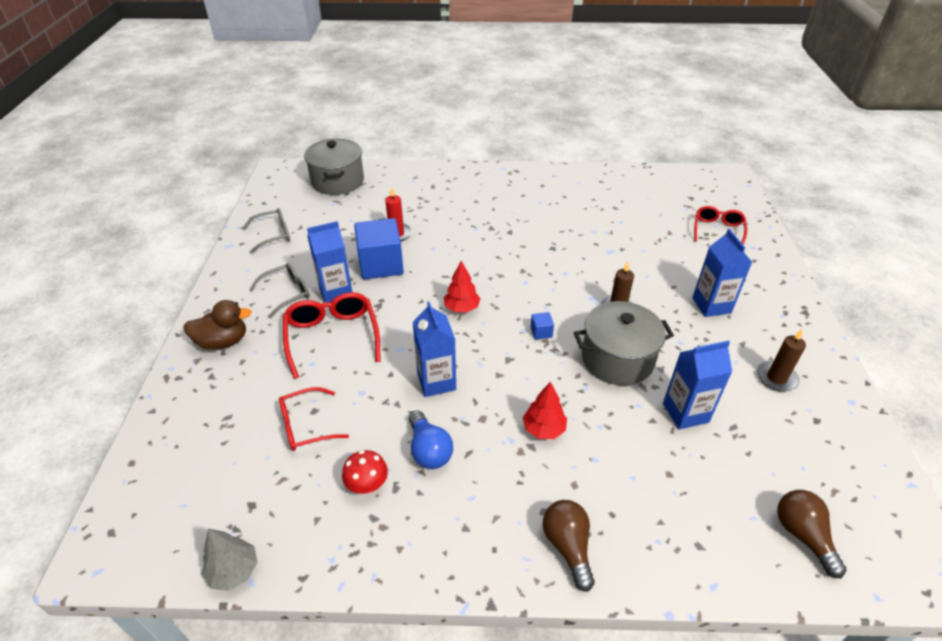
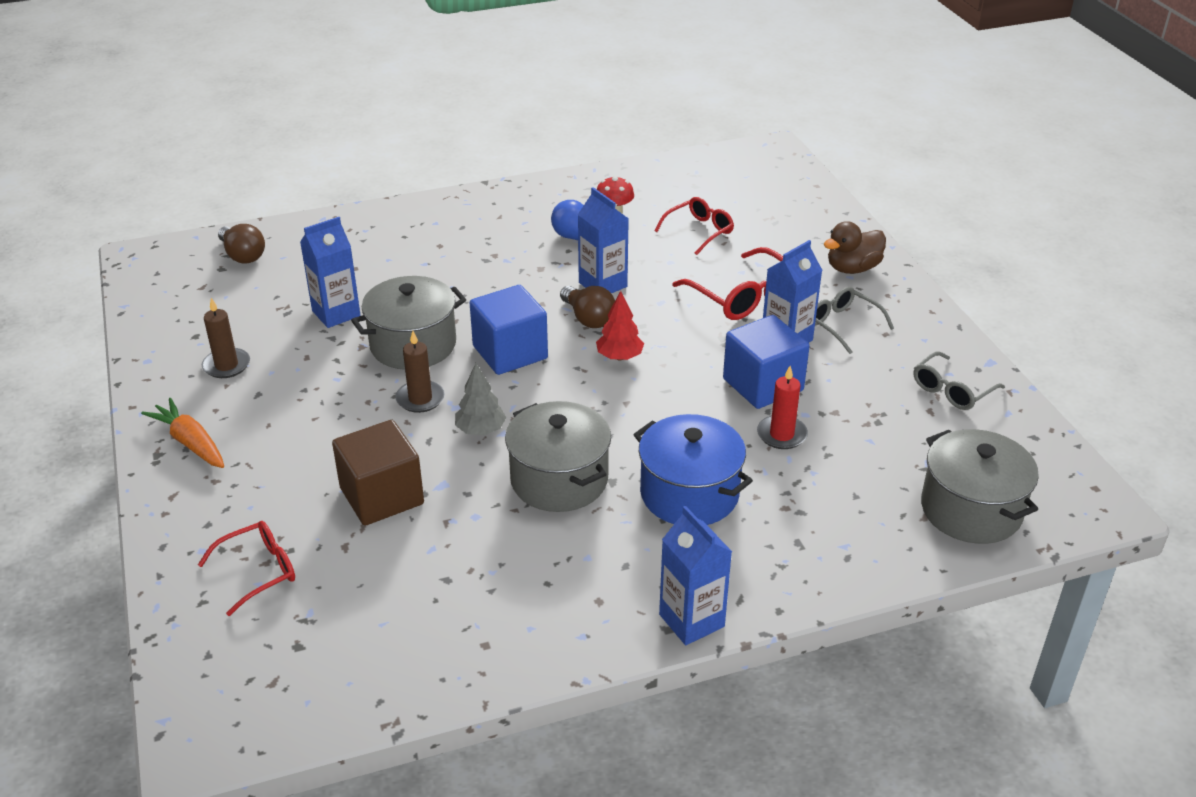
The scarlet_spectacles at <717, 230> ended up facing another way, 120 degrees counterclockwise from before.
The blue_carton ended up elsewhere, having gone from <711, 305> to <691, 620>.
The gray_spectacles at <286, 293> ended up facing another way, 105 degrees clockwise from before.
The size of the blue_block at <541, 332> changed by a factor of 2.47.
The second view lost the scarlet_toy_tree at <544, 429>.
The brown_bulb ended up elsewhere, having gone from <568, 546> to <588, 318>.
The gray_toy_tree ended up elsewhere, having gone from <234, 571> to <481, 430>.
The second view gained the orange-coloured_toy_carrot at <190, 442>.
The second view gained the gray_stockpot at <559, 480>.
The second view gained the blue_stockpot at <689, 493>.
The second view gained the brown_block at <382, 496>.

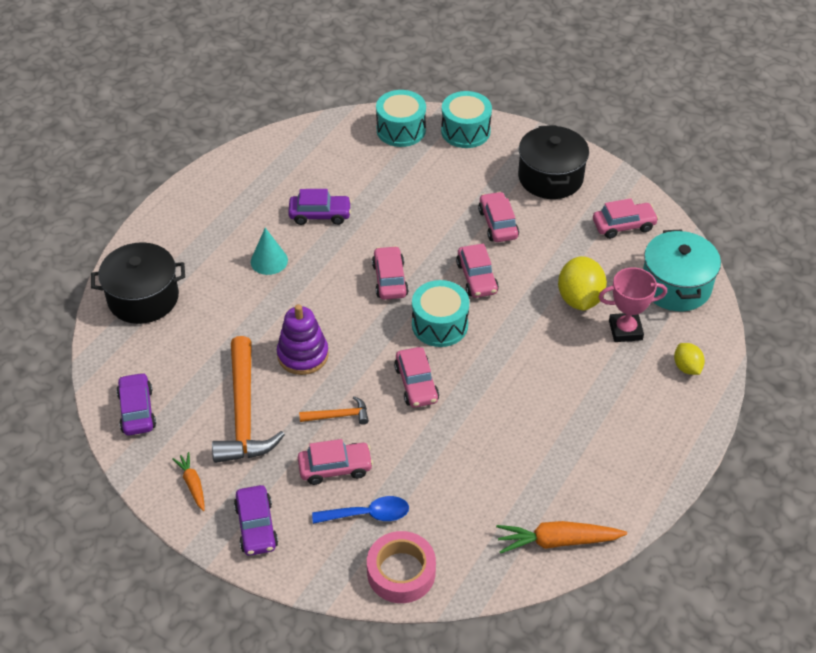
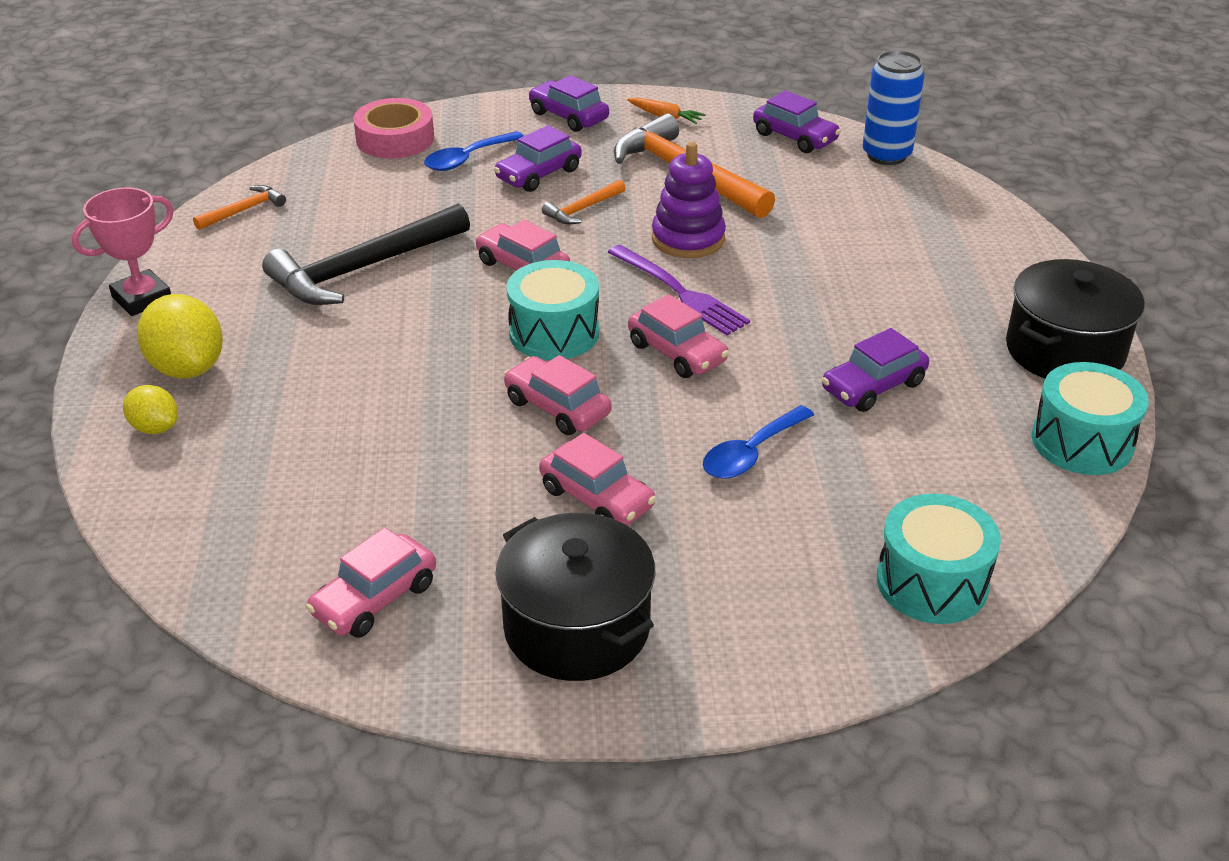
The turquoise_snare_drum ended up elsewhere, having gone from <465, 131> to <1082, 442>.
The second view lost the turquoise_cone at <269, 261>.
The second view lost the turquoise_stockpot at <676, 286>.
The black_stockpot ended up elsewhere, having gone from <143, 298> to <1064, 350>.
The yellow_toy_lemon ended up elsewhere, having gone from <579, 299> to <187, 368>.
The pink_prize_cup ended up elsewhere, having gone from <625, 330> to <142, 298>.
What was the pink_automobile at <335, 468> turned into the violet_automobile at <538, 174>.
Where the orange-coloured_toy_carrot stood at <557, 541>, the orange-coloured_carpenter's_hammer came to stand at <244, 210>.
The second view gained the blue_can at <886, 155>.
The second view gained the black_carpenter's_hammer at <363, 269>.
The second view gained the violet_table_fork at <681, 293>.
The second view gained the blue_spoon at <751, 453>.

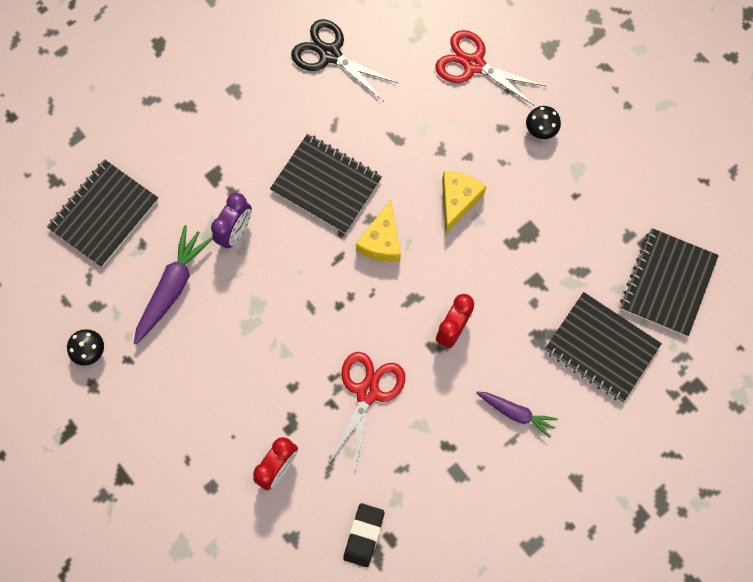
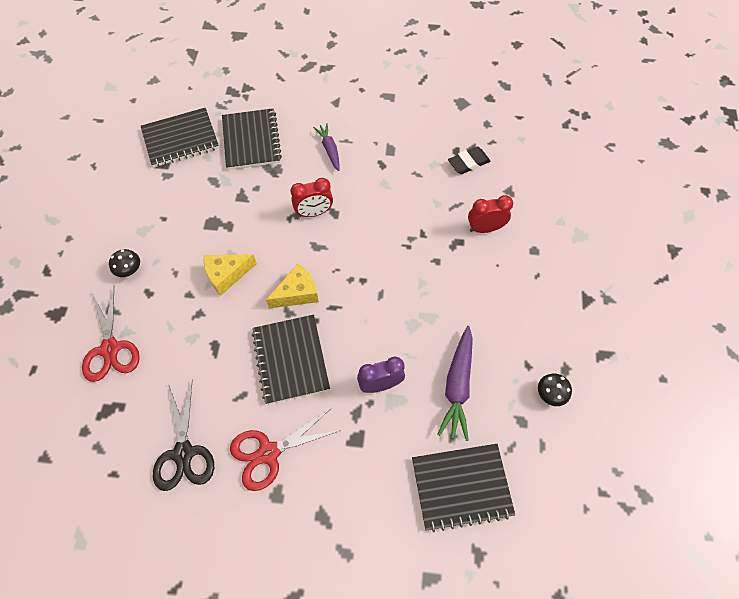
The violet_toy_carrot at <172, 287> ended up facing another way, 60 degrees counterclockwise from before.
The scarlet_scissors ended up elsewhere, having gone from <367, 392> to <269, 452>.

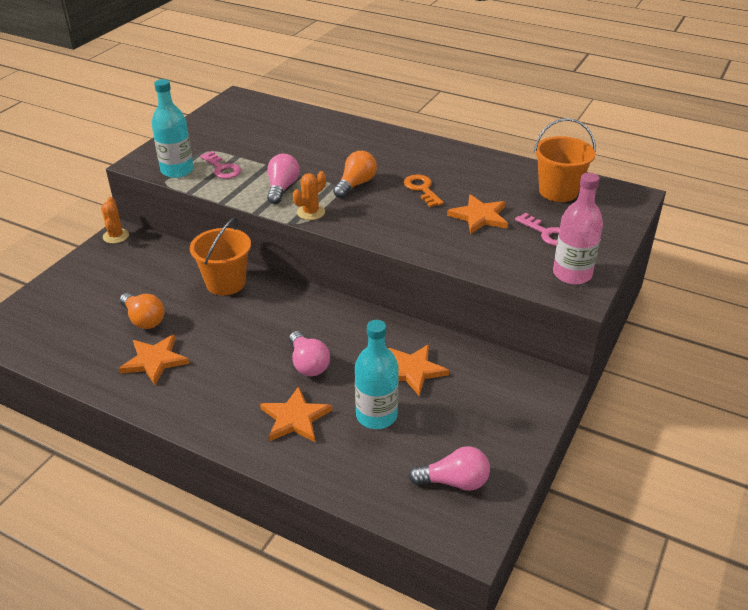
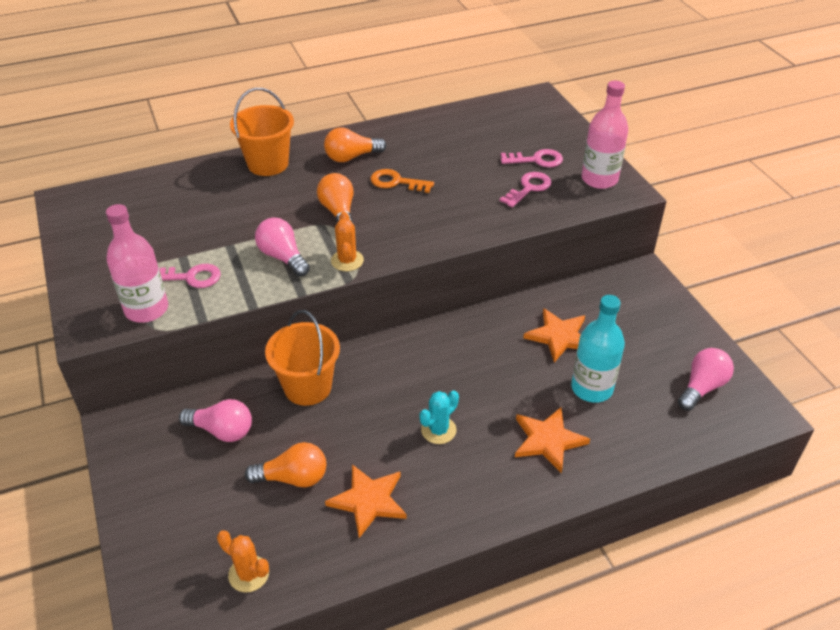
What was the turquoise_bottle at <177, 170> turned into the pink_bottle at <146, 309>.
The orange-coloured_bucket ended up elsewhere, having gone from <558, 191> to <268, 164>.
The second view lost the orange-coloured_star at <479, 216>.
The orange-coloured_cactus ended up elsewhere, having gone from <116, 236> to <249, 574>.
The pink_bulb ended up elsewhere, having gone from <308, 364> to <222, 430>.
The second view gained the orange-coloured_bulb at <351, 157>.
The second view gained the pink_key at <529, 188>.
The second view gained the turquoise_cactus at <438, 430>.

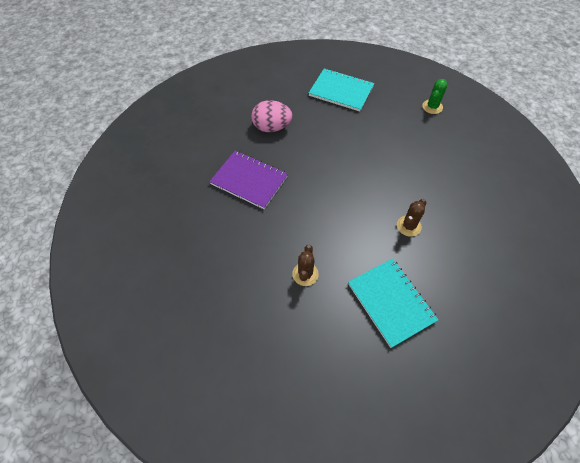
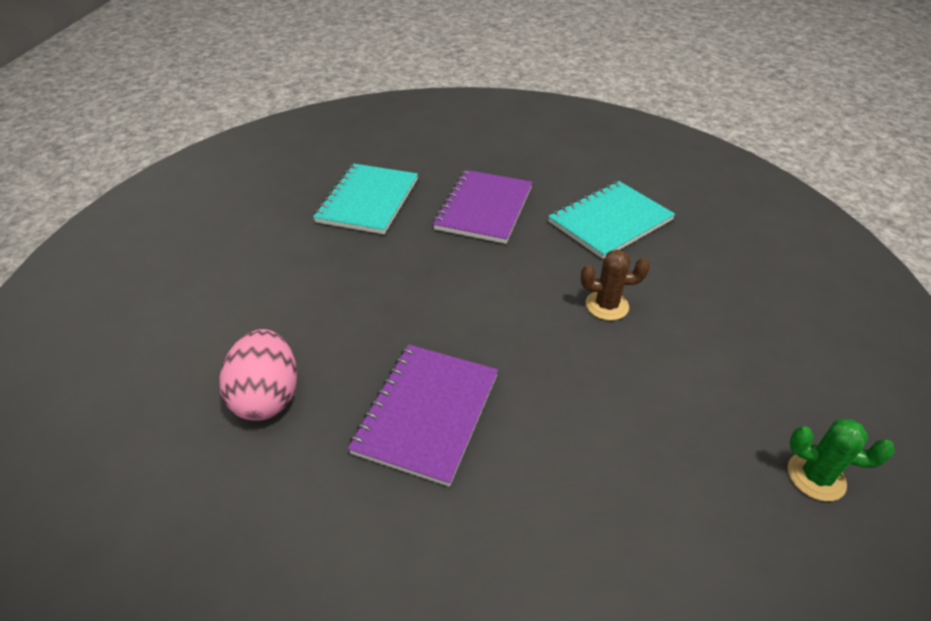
The turquoise_exercise_book ended up elsewhere, having gone from <341, 91> to <368, 200>.
The leaf-green_cactus ended up elsewhere, having gone from <432, 107> to <816, 477>.
Where the brown_cactus stood at <408, 226>, the violet_exercise_book came to stand at <484, 208>.

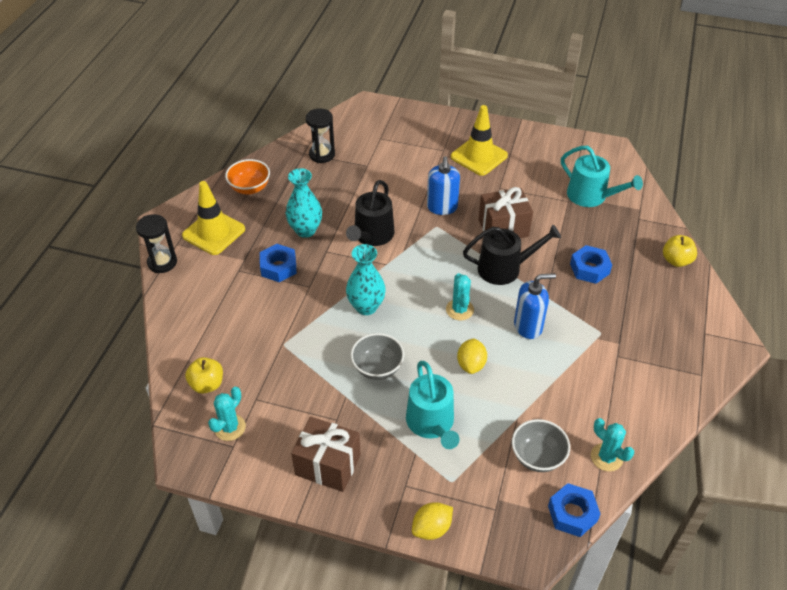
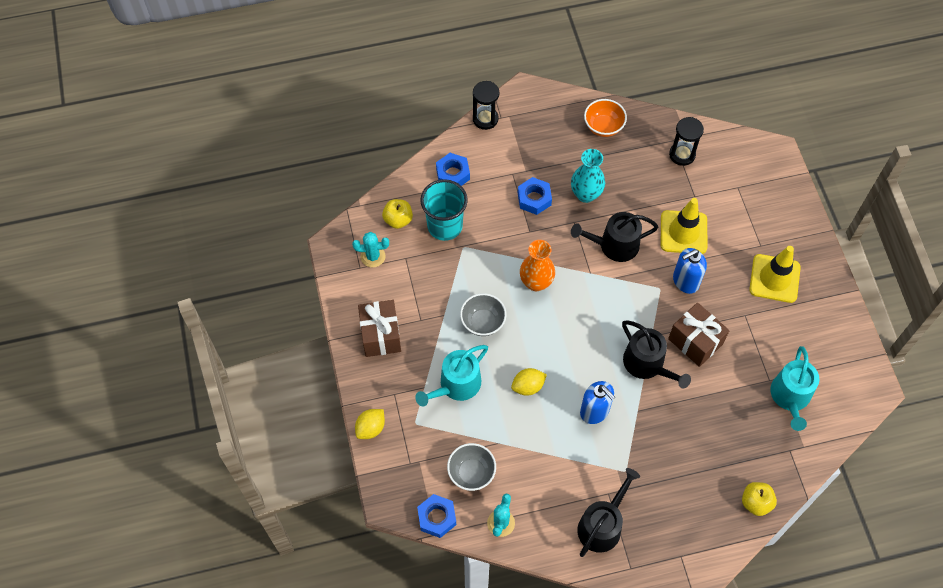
The yellow_traffic_cone ended up elsewhere, having gone from <213, 232> to <683, 232>.
What was the turquoise_flower_vase at <366, 307> turned into the orange-coloured_flower_vase at <536, 282>.
The blue_nut ended up elsewhere, having gone from <589, 269> to <453, 174>.
The second view lost the turquoise_cactus at <459, 310>.
The yellow_toy_lemon at <431, 528> ended up facing another way, 75 degrees counterclockwise from before.
The second view gained the turquoise_beaker at <445, 226>.
The second view gained the black_watering_can at <602, 525>.

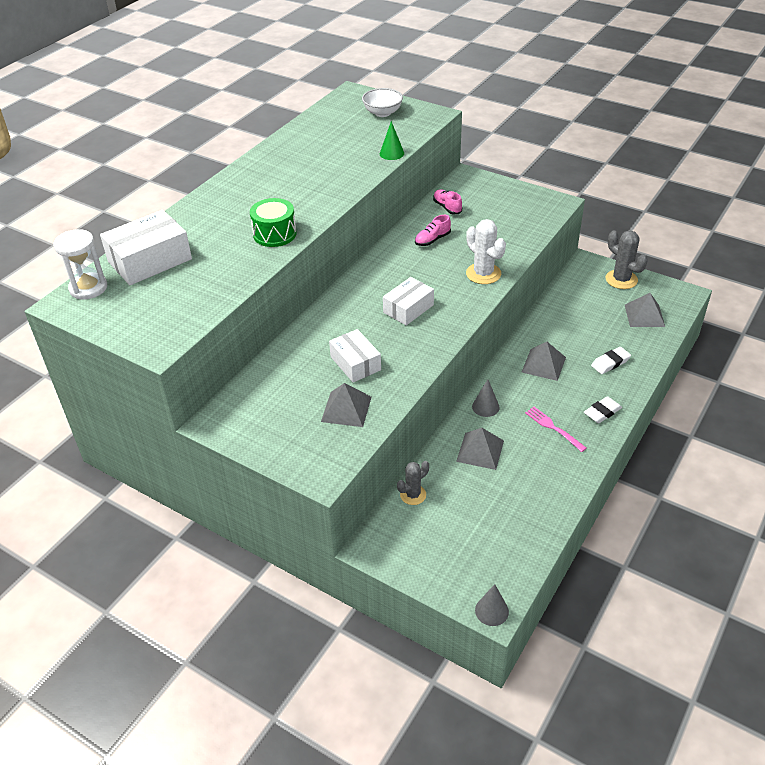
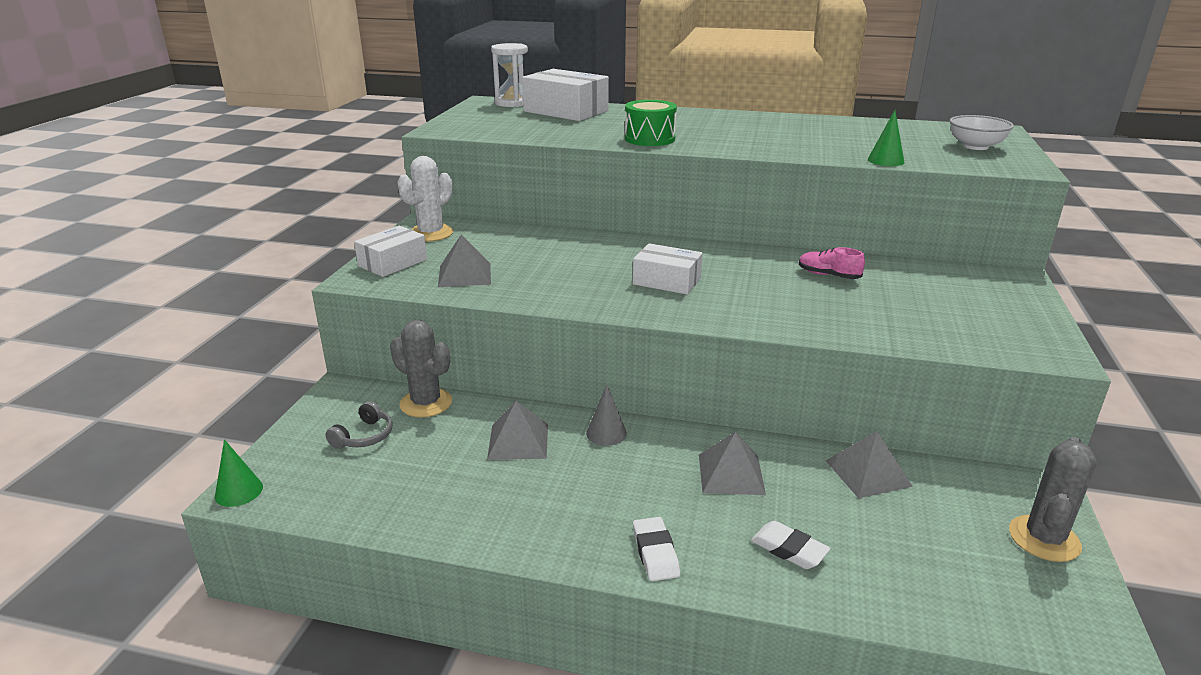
The second view lost the pink_lace-up_shoe at <447, 207>.
The pure_white_cactus ended up elsewhere, having gone from <483, 274> to <431, 233>.
The gray_pyramid ended up elsewhere, having gone from <644, 315> to <868, 473>.
The pure_white_parcel ended up elsewhere, having gone from <355, 363> to <393, 263>.
The pure_white_gum_eraser at <602, 412> ended up facing another way, 45 degrees clockwise from before.
The second view lost the pink_table_fork at <553, 428>.
The size of the gray_cactus at <413, 495> changed by a factor of 1.55.
What was the gray_cone at <491, 611> turned into the leaf-green_cone at <239, 491>.
The second view gained the gray_headset at <364, 436>.

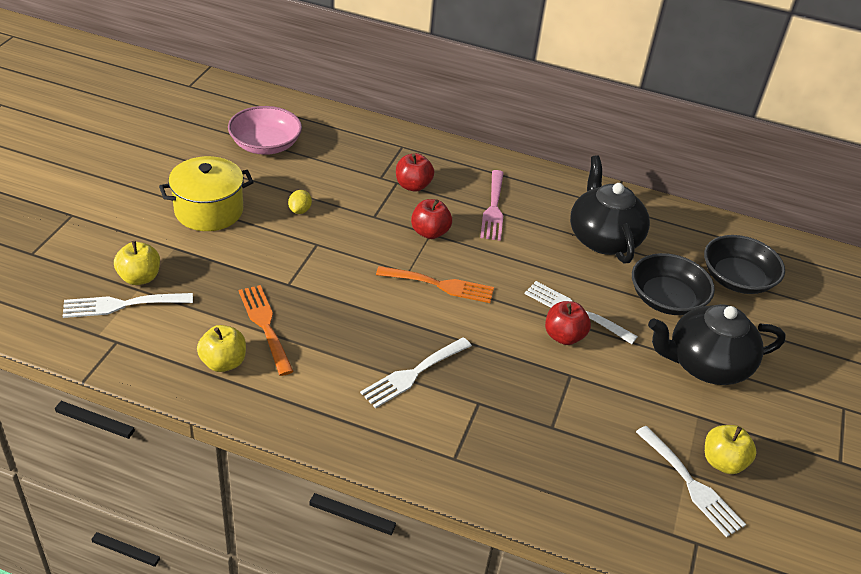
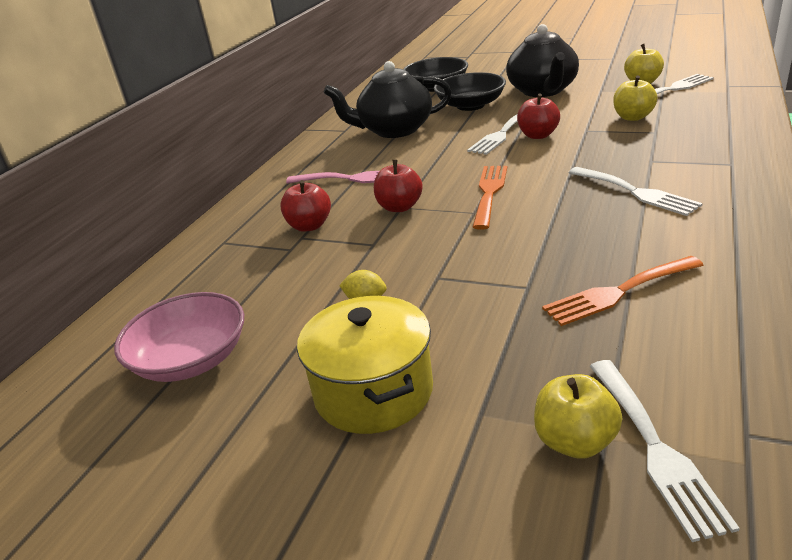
The yellow_toy_apple ended up elsewhere, having gone from <223, 362> to <633, 117>.

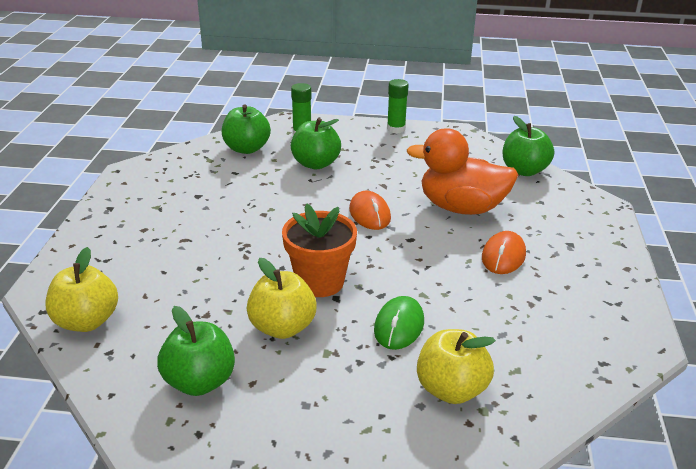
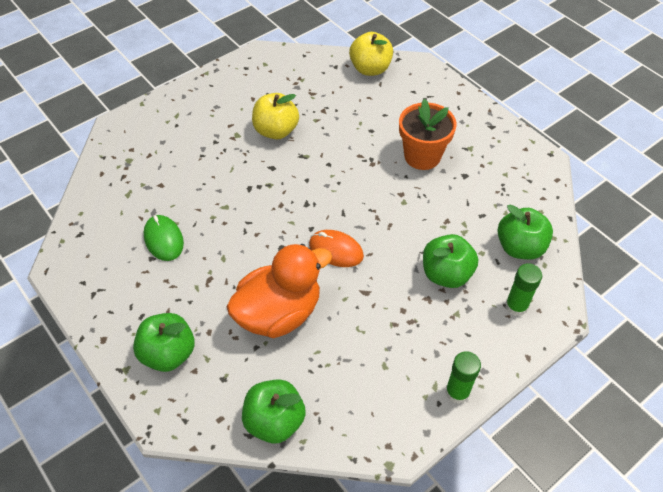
The orange-coloured_potted_plant ended up elsewhere, having gone from <320, 282> to <422, 156>.
The second view lost the orange-coloured_mouse at <503, 256>.
The leaf-green_mouse ended up elsewhere, having gone from <399, 326> to <163, 239>.
The leaf-green_toy_apple ended up elsewhere, having gone from <200, 382> to <168, 354>.
The second view lost the yellow_toy_apple at <451, 389>.

